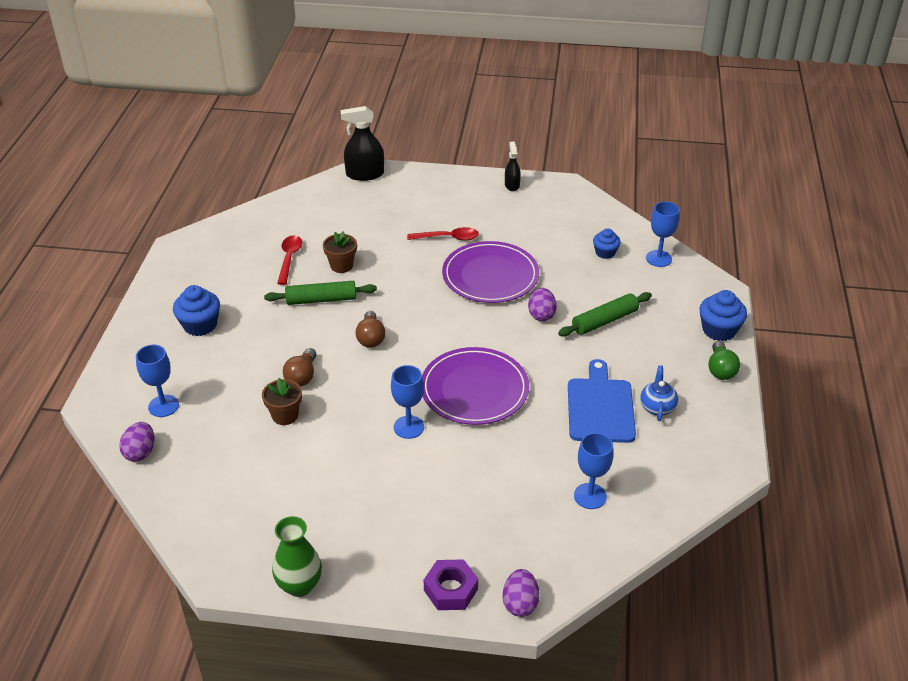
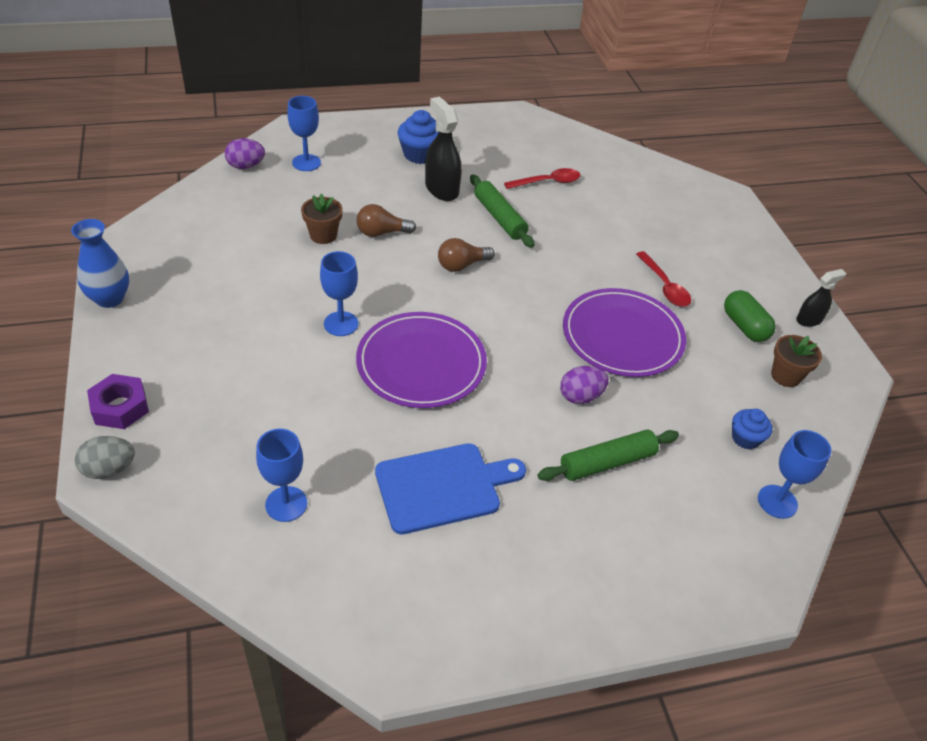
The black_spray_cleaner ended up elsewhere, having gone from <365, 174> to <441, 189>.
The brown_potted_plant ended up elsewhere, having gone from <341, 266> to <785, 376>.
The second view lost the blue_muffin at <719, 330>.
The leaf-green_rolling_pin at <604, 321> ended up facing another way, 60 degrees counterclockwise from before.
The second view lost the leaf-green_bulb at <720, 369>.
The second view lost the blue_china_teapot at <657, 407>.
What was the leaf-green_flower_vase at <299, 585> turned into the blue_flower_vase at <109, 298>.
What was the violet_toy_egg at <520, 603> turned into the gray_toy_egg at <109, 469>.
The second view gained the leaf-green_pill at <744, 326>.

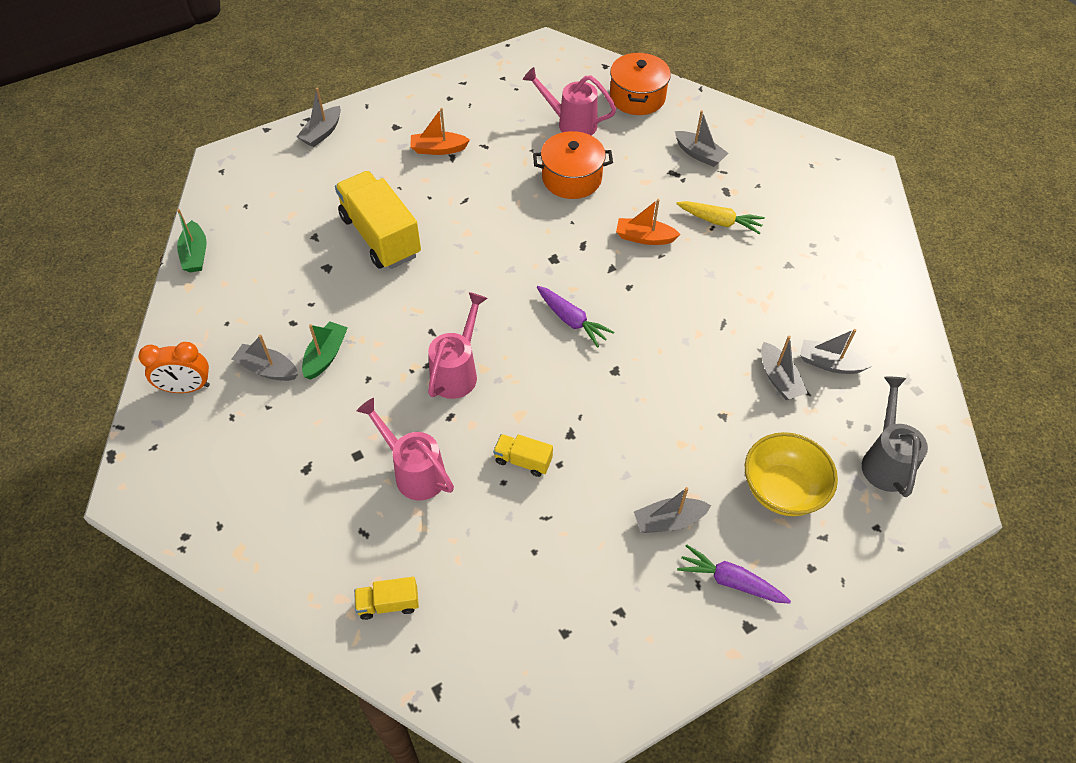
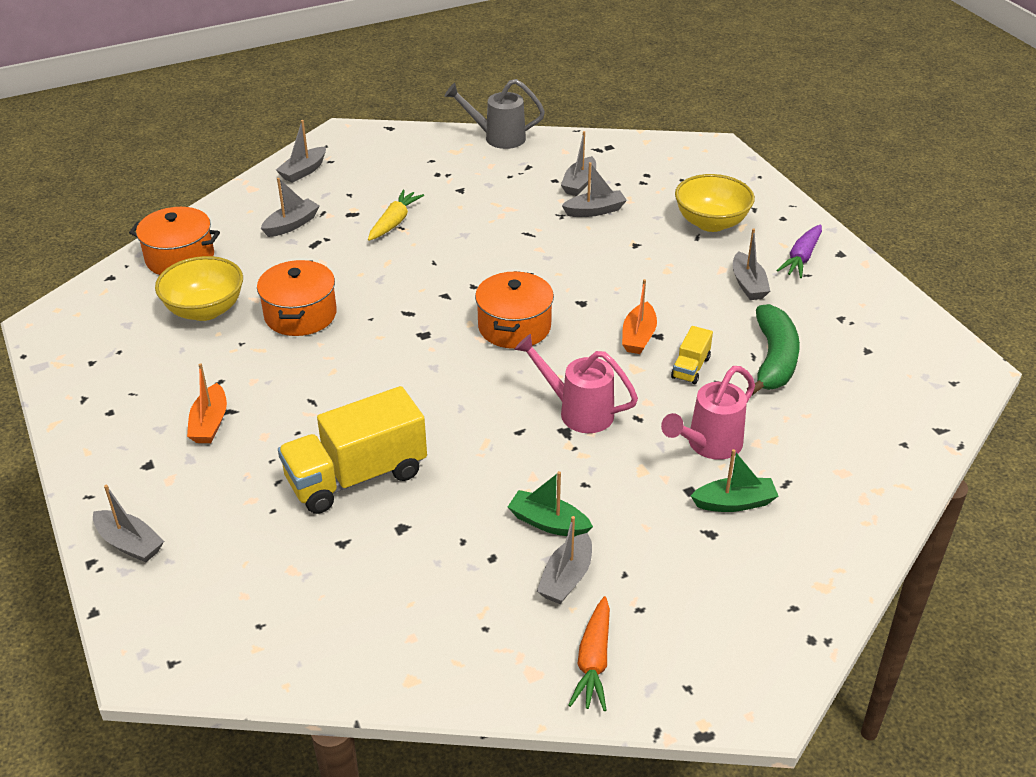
Where the pink_watering_can stood at <570, 123>, the yellow_serving_bowl came to stand at <205, 310>.
The orange-coloured_sailboat ended up elsewhere, having gone from <644, 238> to <638, 337>.
The leaf-green_sailboat ended up elsewhere, having gone from <195, 254> to <734, 503>.
Where the violet_toy_carrot stood at <571, 320>, the orange-coloured_stockpot came to stand at <514, 327>.
Where the orange-coloured_bedside_clock stood at <187, 388>, the orange-coloured_toy_carrot came to stand at <593, 661>.
The gray_watering_can ended up elsewhere, having gone from <885, 460> to <497, 138>.
The second view lost the yellow_toy_truck at <388, 603>.
The second view gained the gray_sailboat at <303, 171>.
The second view gained the leaf-green_banana_fruit at <774, 359>.

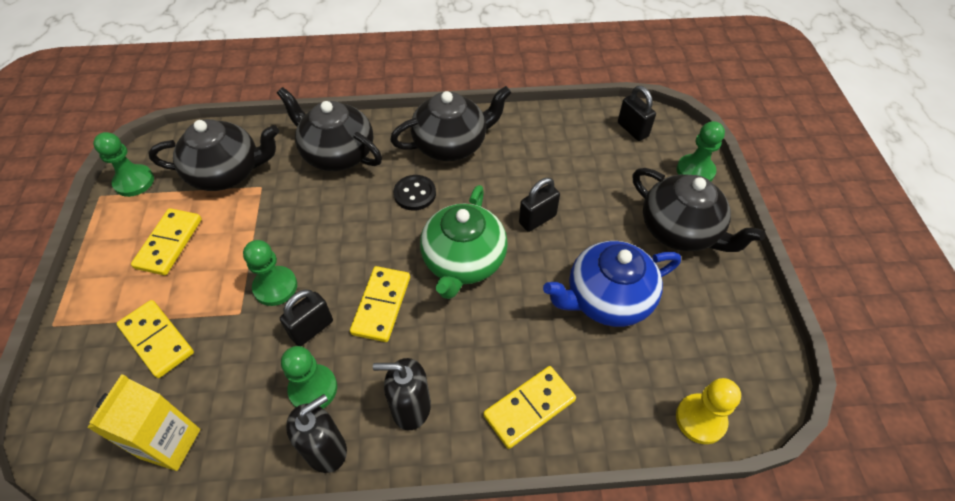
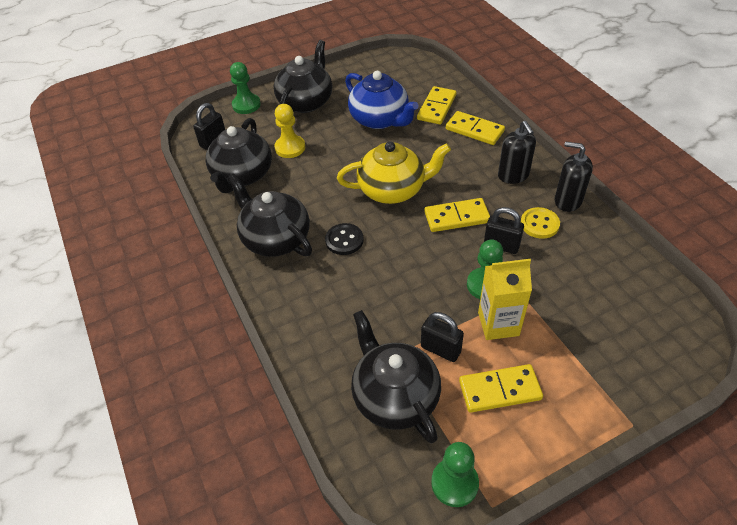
The black_china_teapot ended up elsewhere, having gone from <337, 153> to <242, 175>.
The black_padlock ended up elsewhere, having gone from <537, 219> to <440, 349>.
What was the leaf-green_china_teapot at <463, 261> turned into the yellow_china_teapot at <393, 190>.
The yellow_domino ended up elsewhere, having gone from <157, 340> to <436, 107>.
Where the leaf-green_chess_pawn stood at <313, 389>, the yellow_sewing_button came to stand at <539, 224>.
The yellow_carton ended up elsewhere, having gone from <170, 443> to <498, 324>.
The yellow_chess_pawn ended up elsewhere, having gone from <700, 419> to <290, 148>.

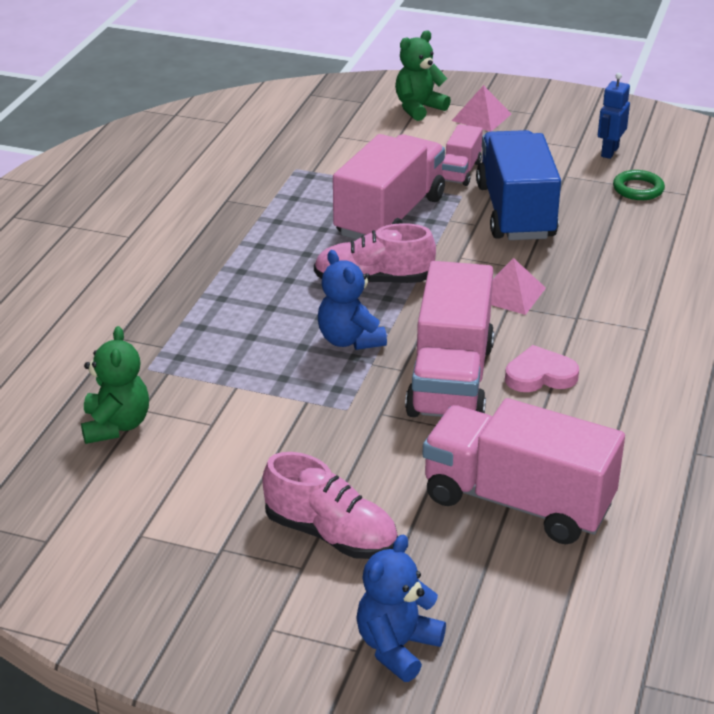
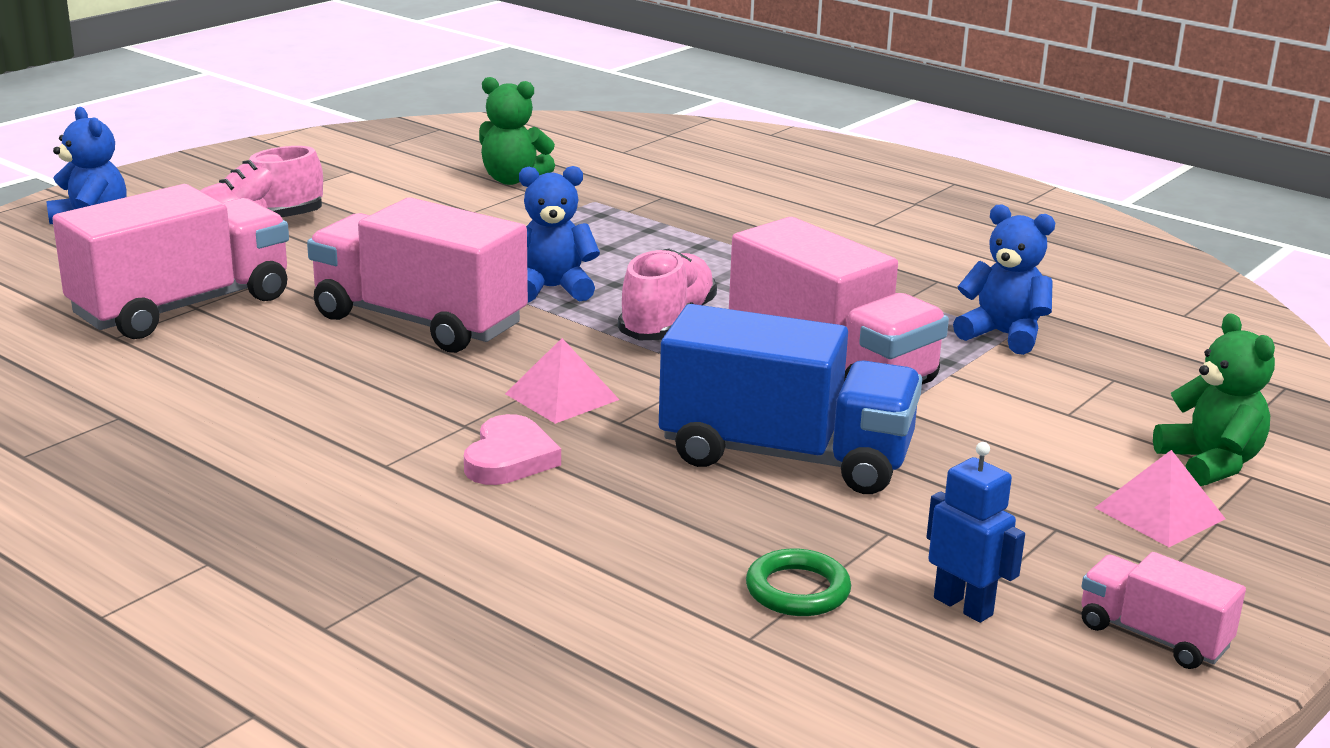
The pink_toy_truck ended up elsewhere, having gone from <460, 171> to <1153, 636>.
The pink_heart_shape ended up elsewhere, having gone from <540, 375> to <509, 458>.
The second view gained the blue_teddy_bear at <1003, 335>.

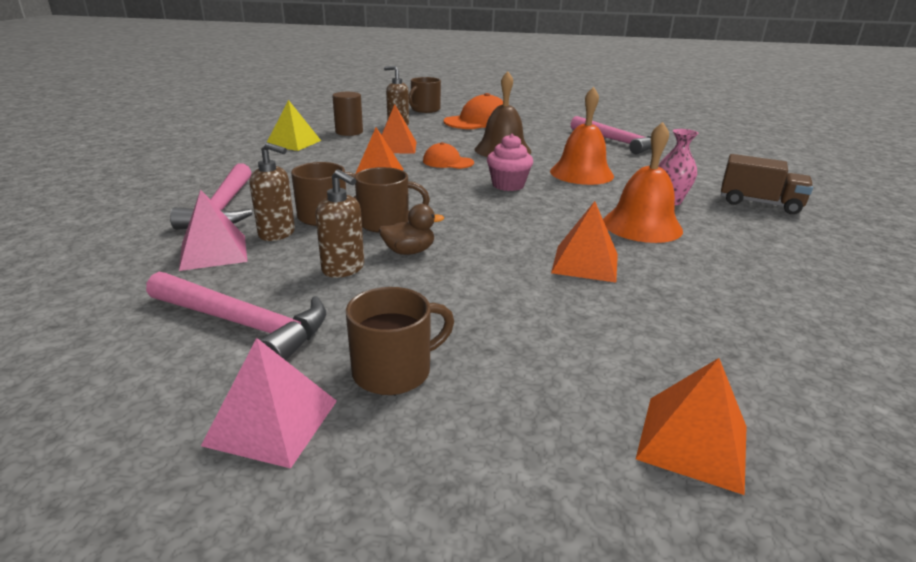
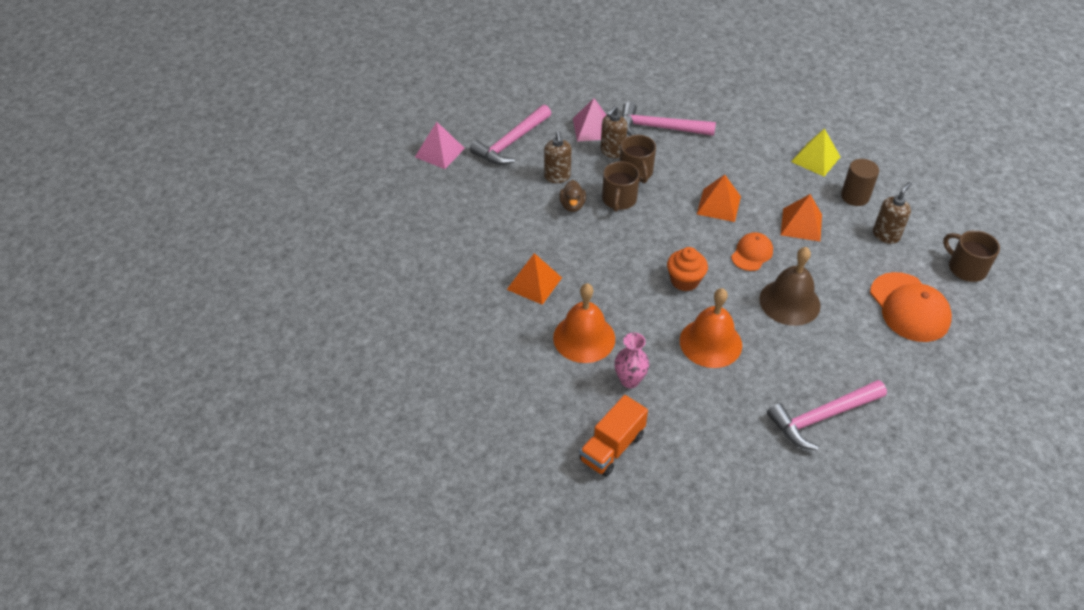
What was the pink_muffin at <508, 185> turned into the orange-coloured_muffin at <684, 281>.
What was the brown_toy_truck at <759, 203> turned into the orange-coloured_toy_truck at <612, 447>.
The brown_soap_dispenser at <343, 269> ended up facing another way, 60 degrees counterclockwise from before.
The second view lost the brown_tea_mug at <394, 371>.
The second view lost the orange-coloured_pyramid at <693, 442>.

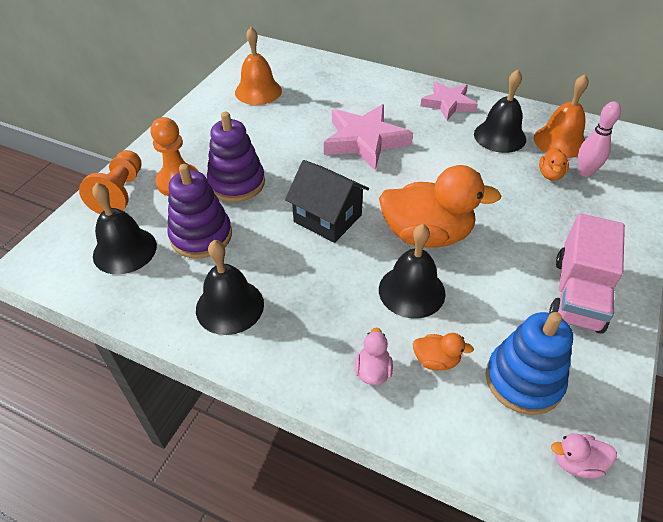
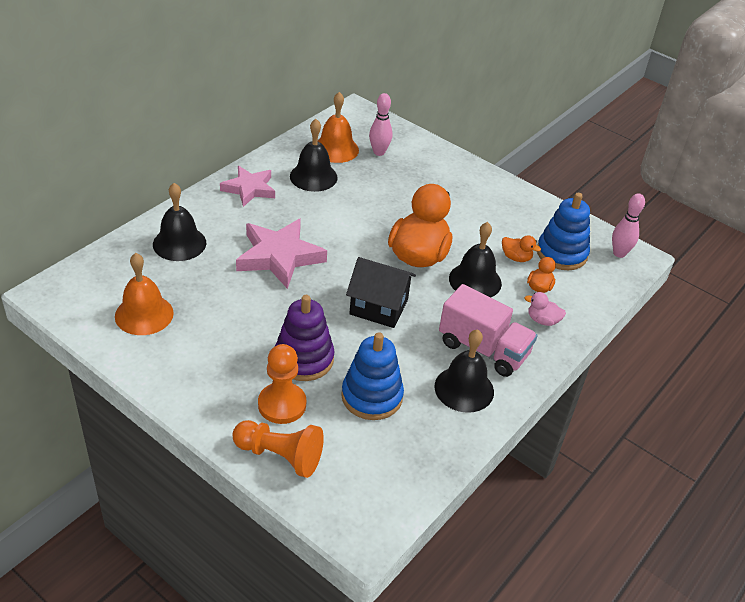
The orange-coloured_rubber_duck ended up elsewhere, having gone from <550, 175> to <516, 258>.
The black_toy_house at <327, 218> ended up facing another way, 60 degrees clockwise from before.
What was the violet_stacking_rings at <201, 236> turned into the blue_stacking_rings at <372, 396>.
The black_bell ended up elsewhere, having gone from <125, 250> to <179, 243>.
The pink_toy_truck ended up elsewhere, having gone from <578, 294> to <483, 349>.
Where the pink_rubber_duck stood at <576, 462>, the pink_bowling_pin came to stand at <619, 253>.

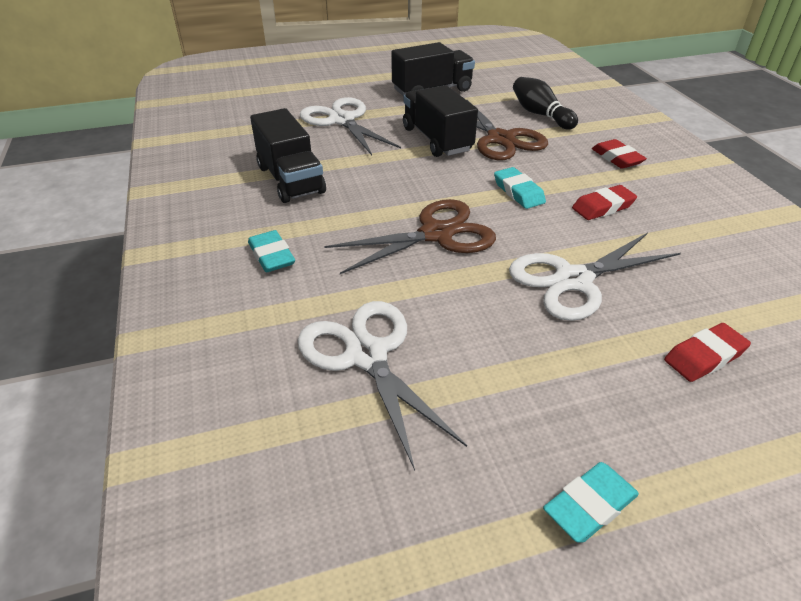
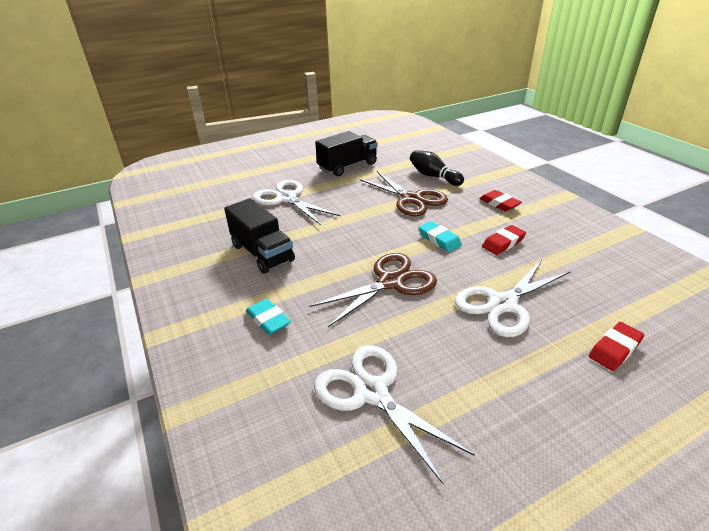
The second view lost the black_toy_truck at <437, 140>.
The second view lost the turquoise_gum_eraser at <589, 505>.

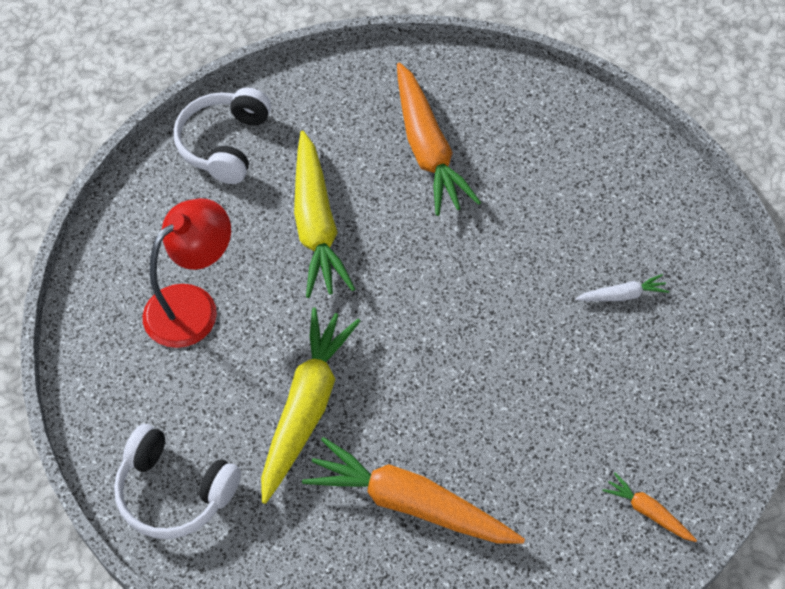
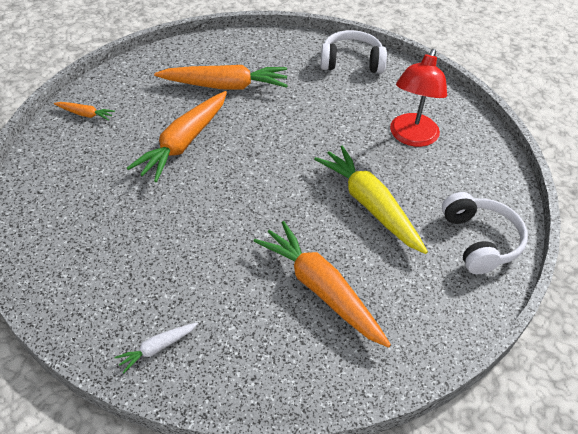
The pure_white_toy_carrot ended up elsewhere, having gone from <622, 295> to <157, 348>.
The second view lost the yellow_toy_carrot at <306, 408>.
The second view gained the orange-coloured_toy_carrot at <184, 142>.

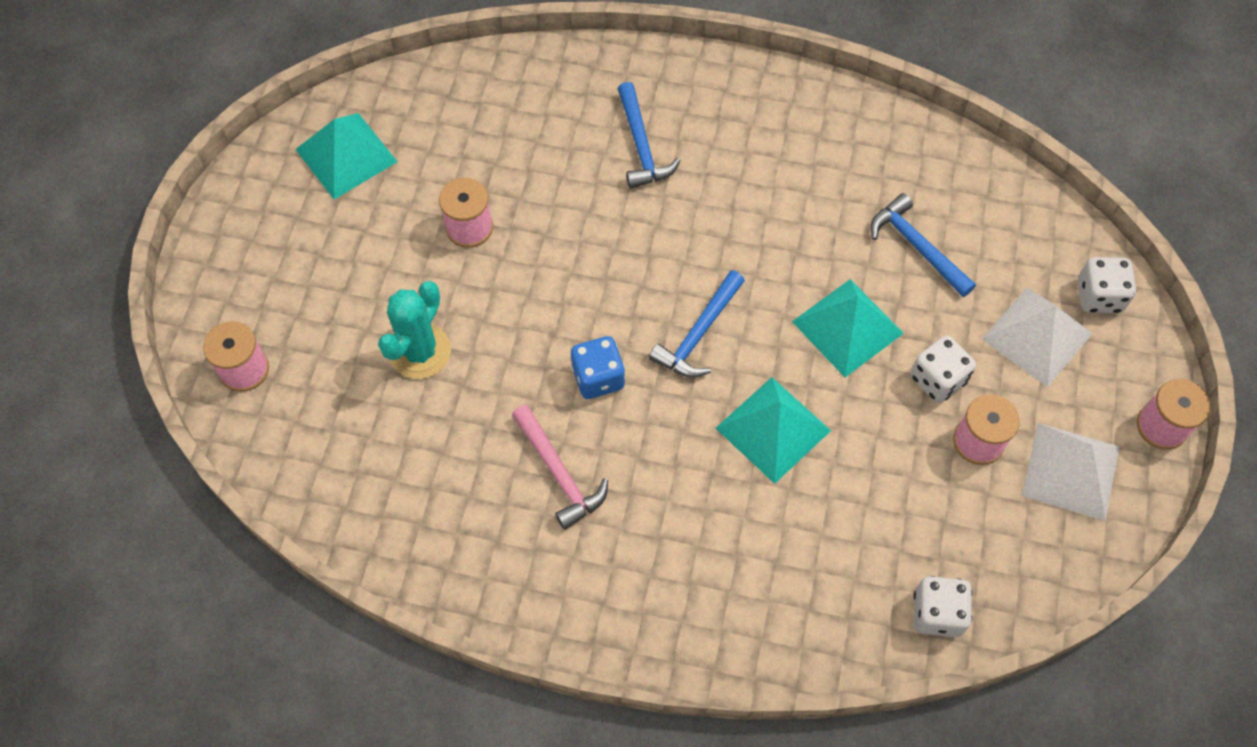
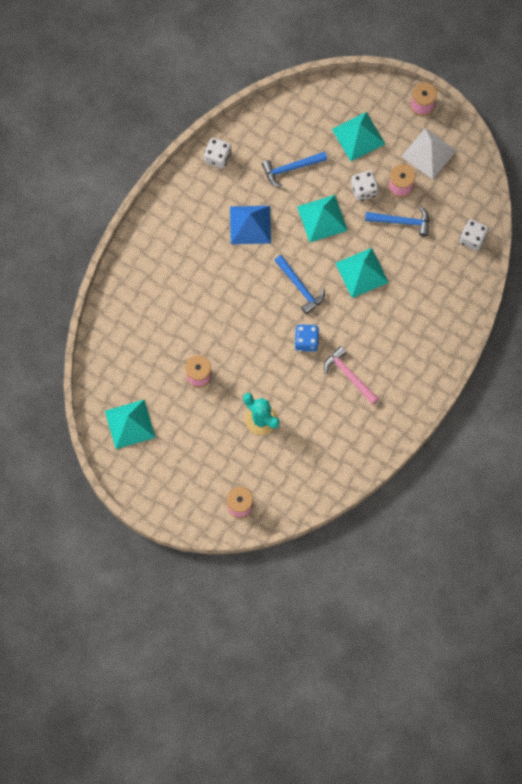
The blue_carpenter's_hammer ended up elsewhere, having gone from <641, 146> to <402, 222>.
The pure_white_game_die ended up elsewhere, having gone from <1099, 296> to <217, 157>.
What was the pure_white_pyramid at <1037, 336> turned into the turquoise_pyramid at <358, 136>.
The pink_carpenter's_hammer at <559, 473> ended up facing another way, 120 degrees counterclockwise from before.
The second view gained the blue_pyramid at <250, 225>.

